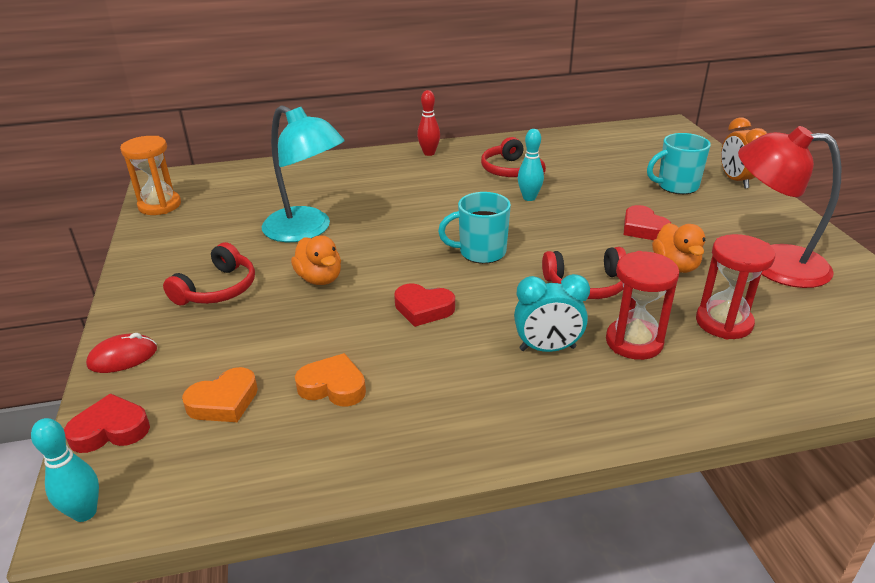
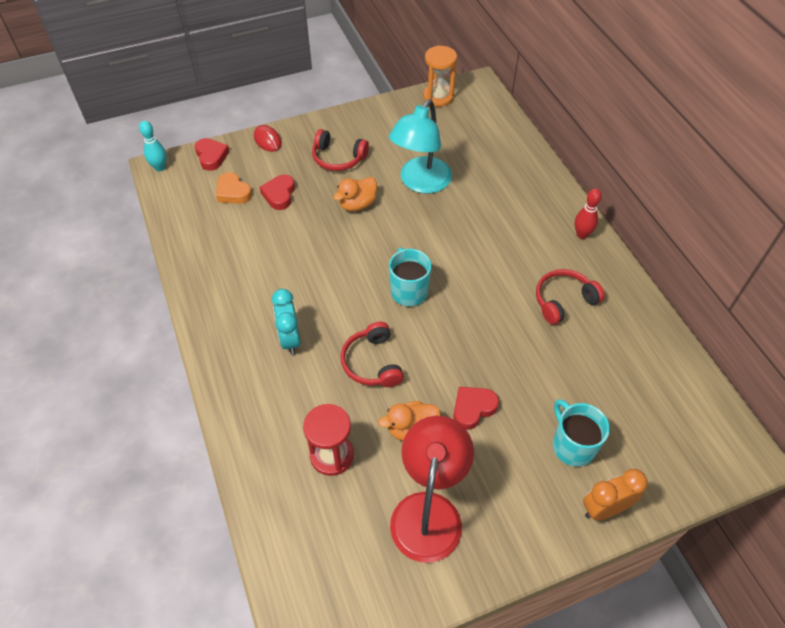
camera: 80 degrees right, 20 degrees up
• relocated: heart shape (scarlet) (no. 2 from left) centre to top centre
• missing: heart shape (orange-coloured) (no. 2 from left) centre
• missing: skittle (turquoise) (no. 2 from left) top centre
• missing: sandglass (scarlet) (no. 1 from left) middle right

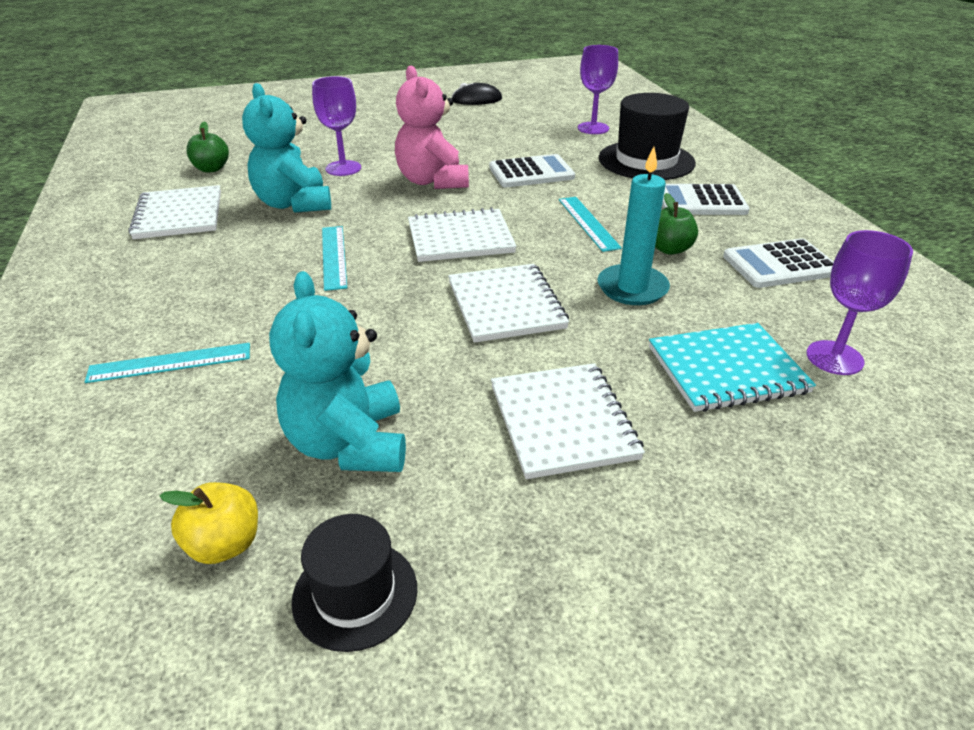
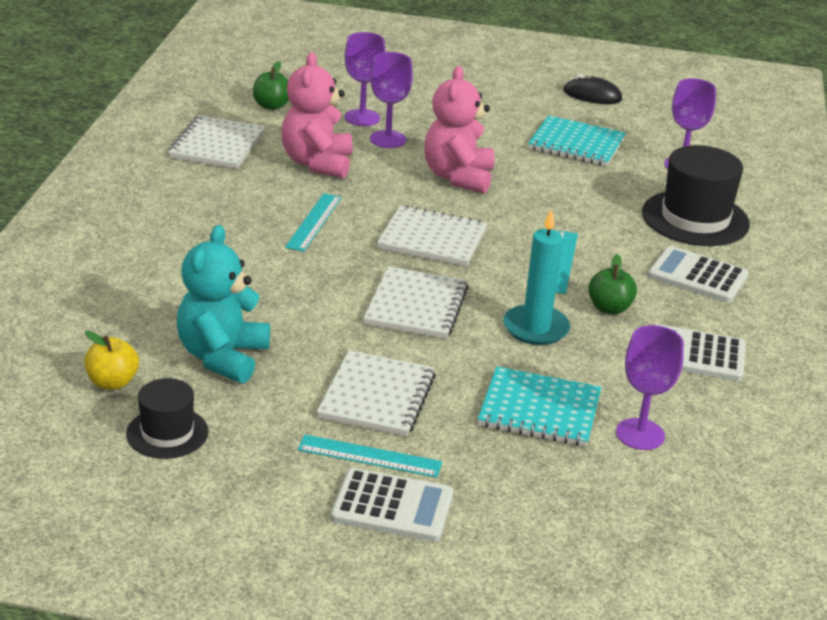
camera: 25 degrees right, 5 degrees down
• colour: stuffed bear (turquoise) (no. 1 from left) top left to stuffed bear (pink) (no. 1 from left) top centre
• relocated: straightedge (turquoise) (no. 1 from left in the first image) middle left to straightedge (turquoise) (no. 2 from left) bottom centre
• relocated: pocket calculator (snow-white) (no. 1 from left) top centre to bottom centre
• appeared: goblet (violet) (no. 1 from left) top centre
• appeared: notepad (turquoise) (no. 2 from left) top right

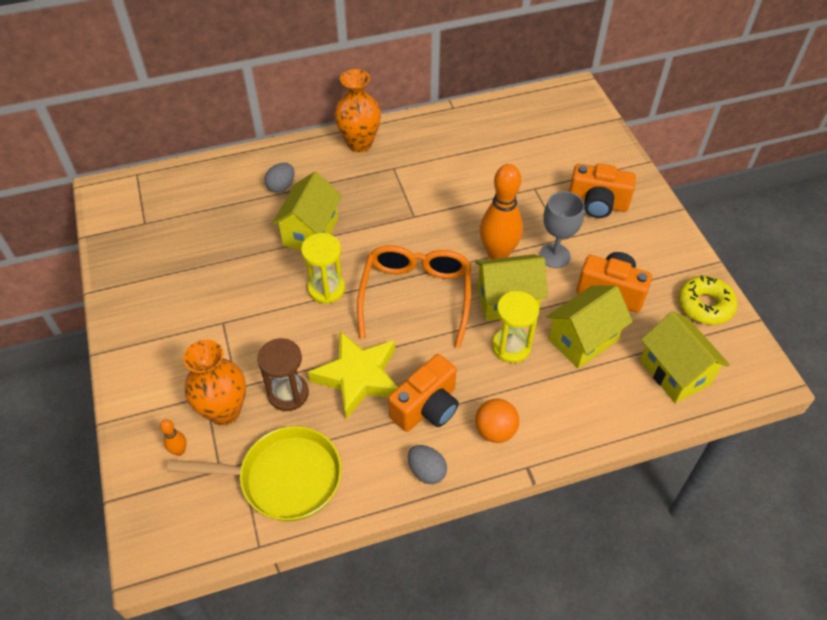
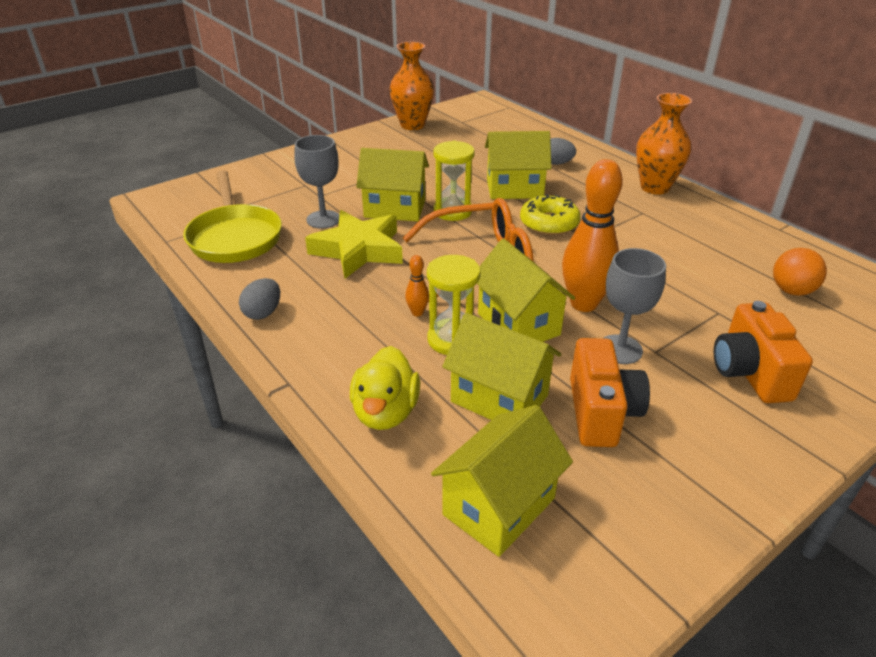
camera: 70 degrees right, 15 degrees down
• exchanged: sandglass (russet) centre to goblet (gray) (no. 1 from left) top centre
• appeared: toy duck (bright yellow) centre
• appeared: cottage (bright yellow) (no. 1 from left) top centre
• relocated: vase (orange-coloured) (no. 1 from left) middle left to top centre
• relocated: skittle (orange-coloured) (no. 1 from left) bottom left to centre
• relocated: donut (bright yellow) middle right to top centre
• relocated: play ball (orange-coloured) bottom centre to middle right
• missing: camera (orange-coloured) (no. 1 from left) centre

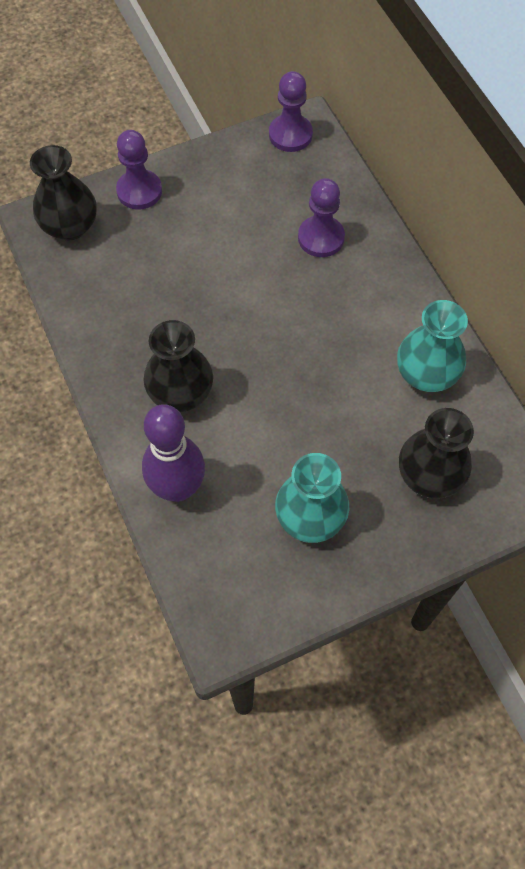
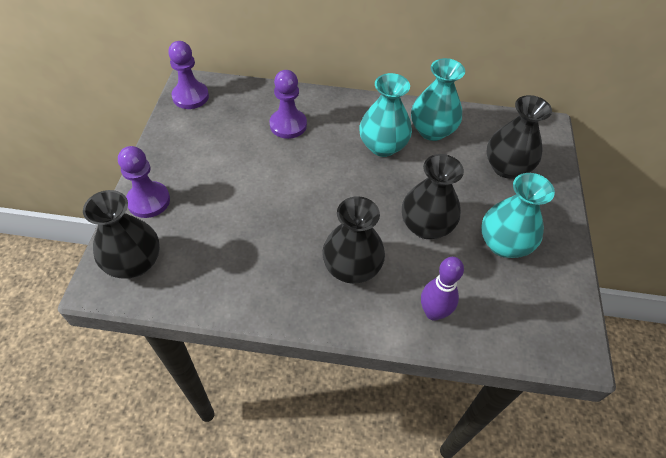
camera: 60 degrees left, 10 degrees down
• appeared: vase (turquoise) (no. 1 from left) top centre
• appeared: vase (jet-black) (no. 3 from left) centre
• size: skittle (violet) middle left = centre x0.66

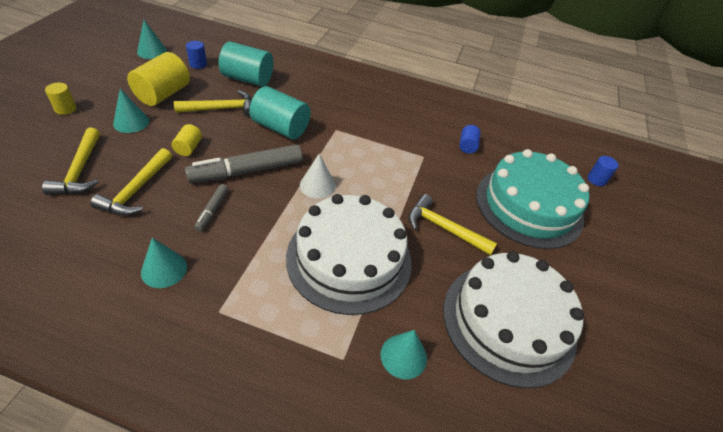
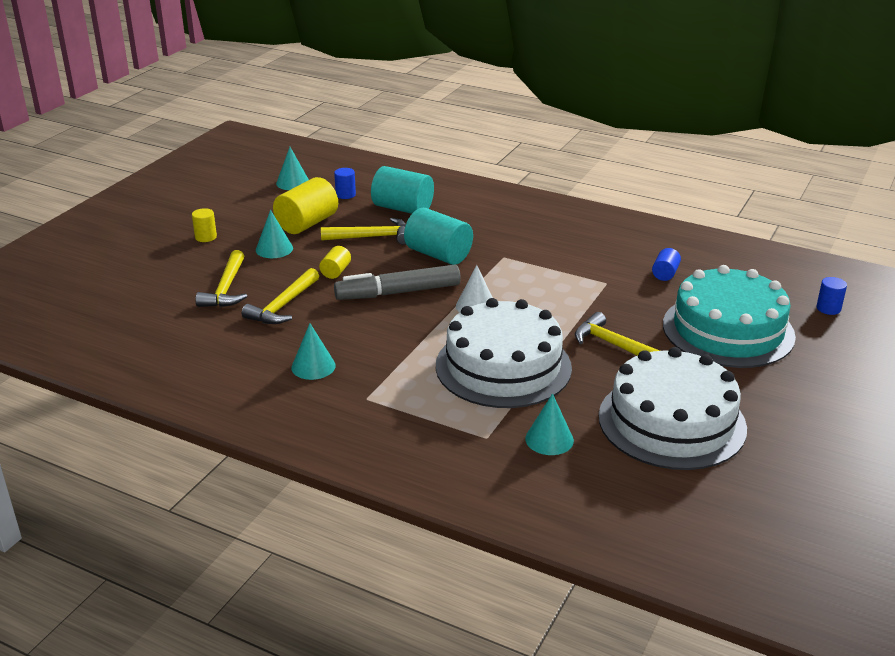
camera: 15 degrees right, 15 degrees down
• missing: marker (gray) (no. 1 from left) middle left

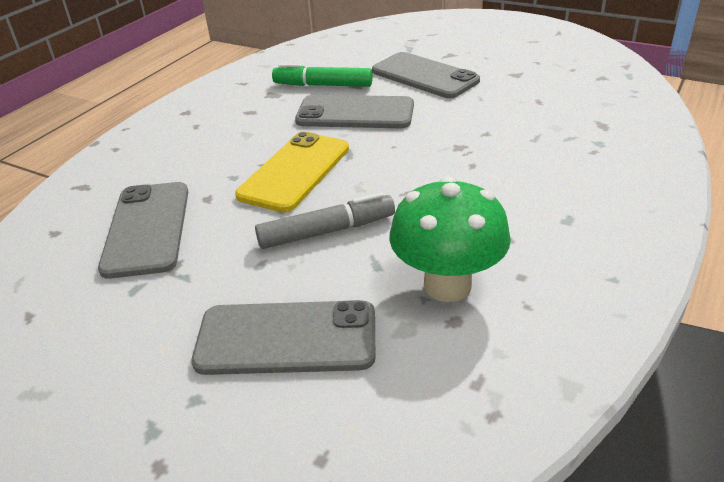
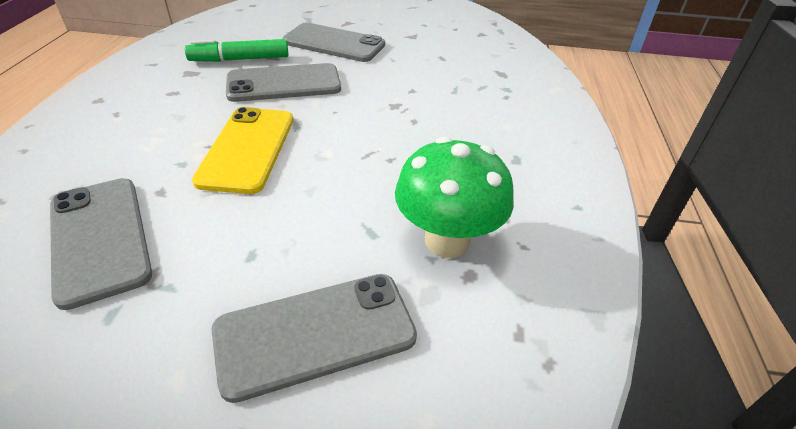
camera: 25 degrees left, 5 degrees up
• missing: marker (gray) centre

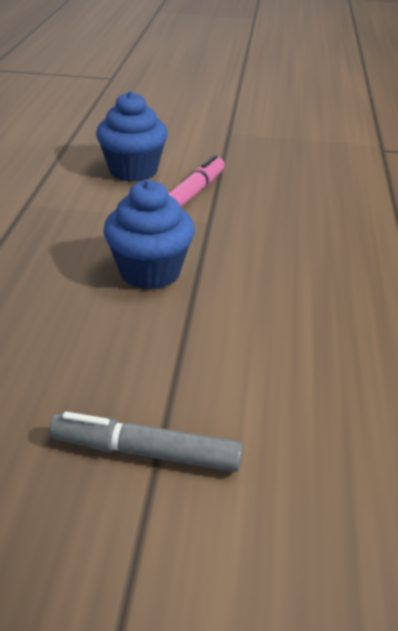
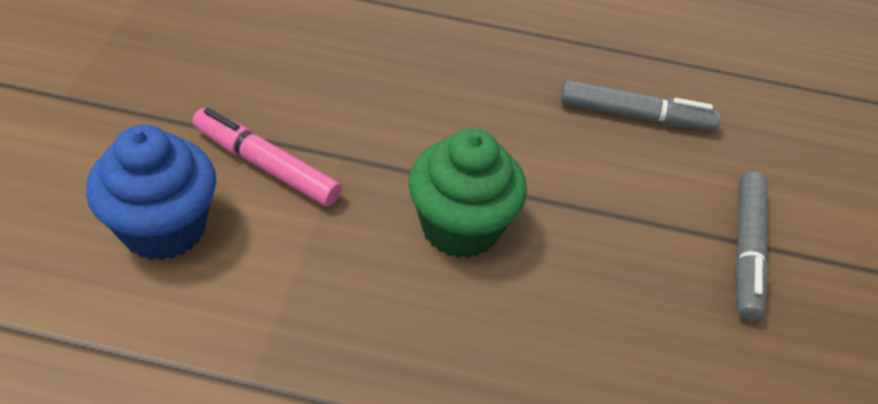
camera: 90 degrees left, 10 degrees up
• colour: fairy cake (blue) (no. 2 from left) centre to fairy cake (green) centre
• appeared: marker (gray) (no. 1 from left) top right

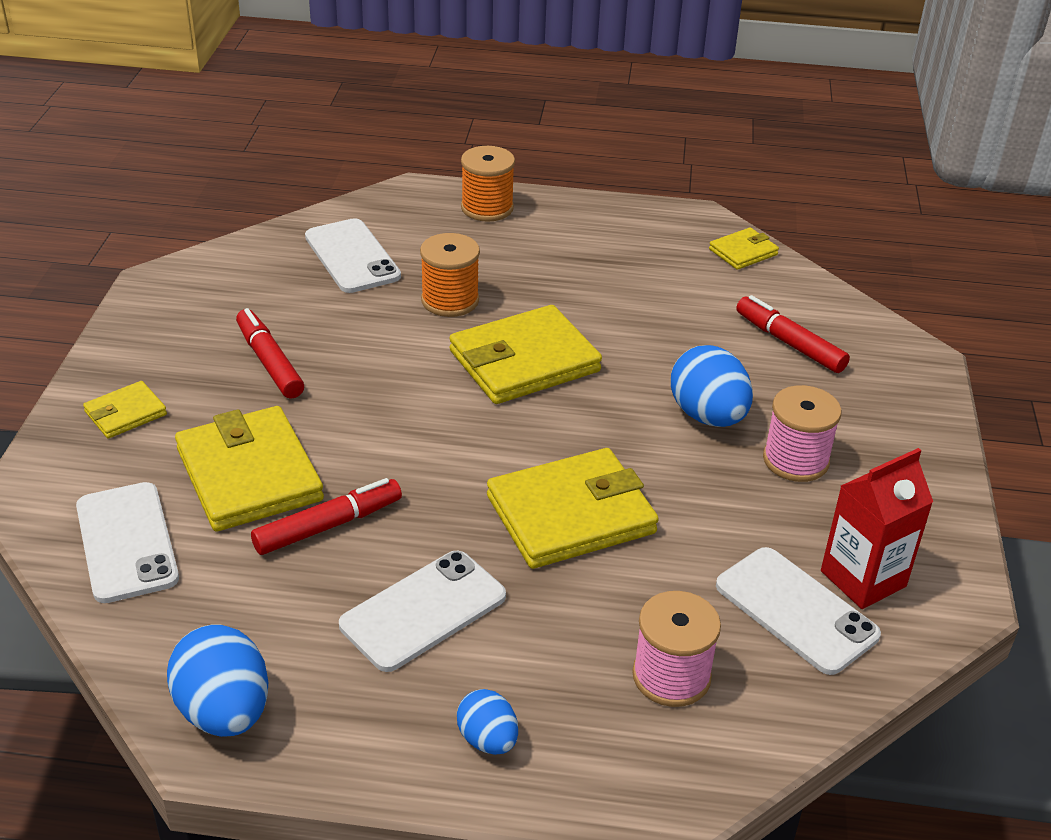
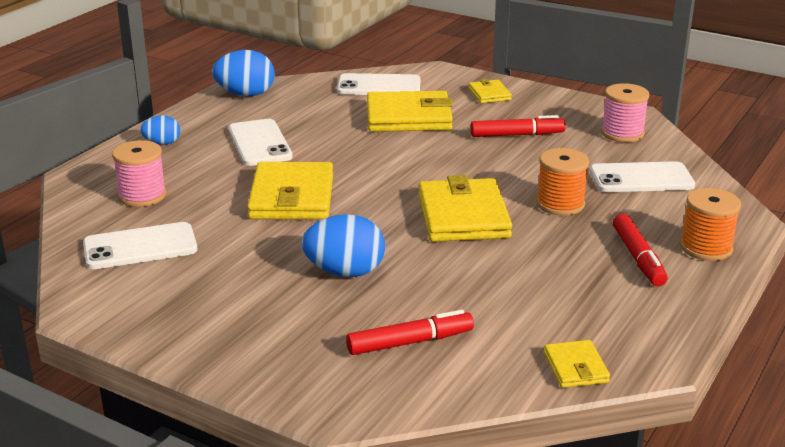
camera: 115 degrees right, 10 degrees down
• relocated: spool (pink) (no. 2 from left) middle right to top right
• relocated: marker (scarlet) (no. 2 from left in the first image) middle left to marker (scarlet) (no. 3 from left) middle right
• missing: milk carton (scarlet) middle right

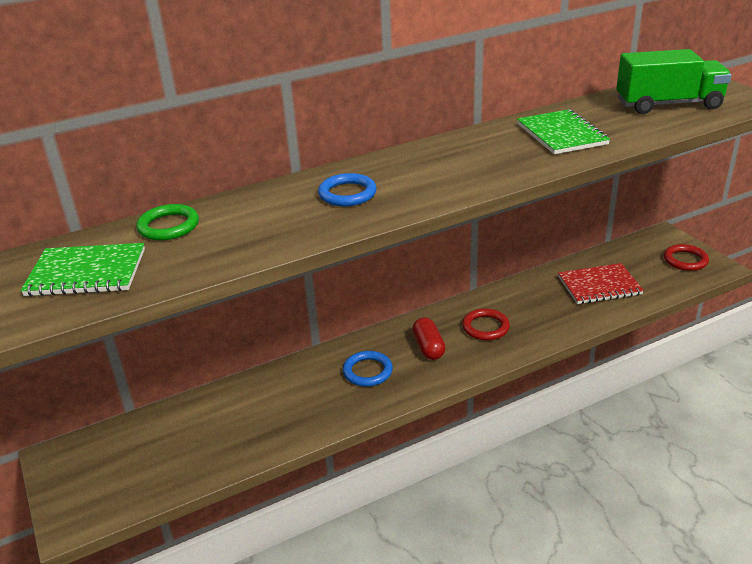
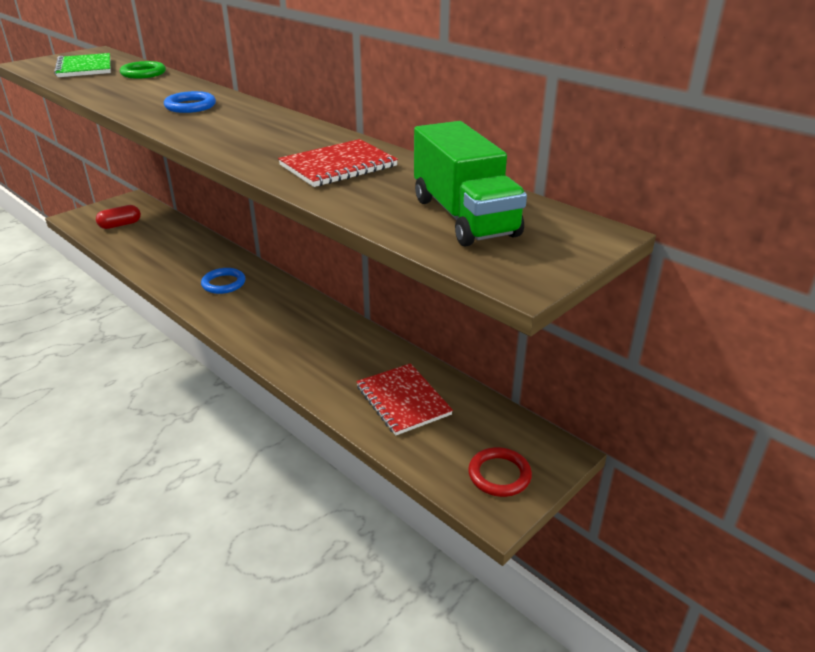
camera: 70 degrees right, 0 degrees up
• relocated: capsule (scarlet) centre to top left
• colour: notepad (green) (no. 2 from left) top right to notepad (scarlet) (no. 1 from left) top centre
• missing: ring (scarlet) (no. 1 from left) centre

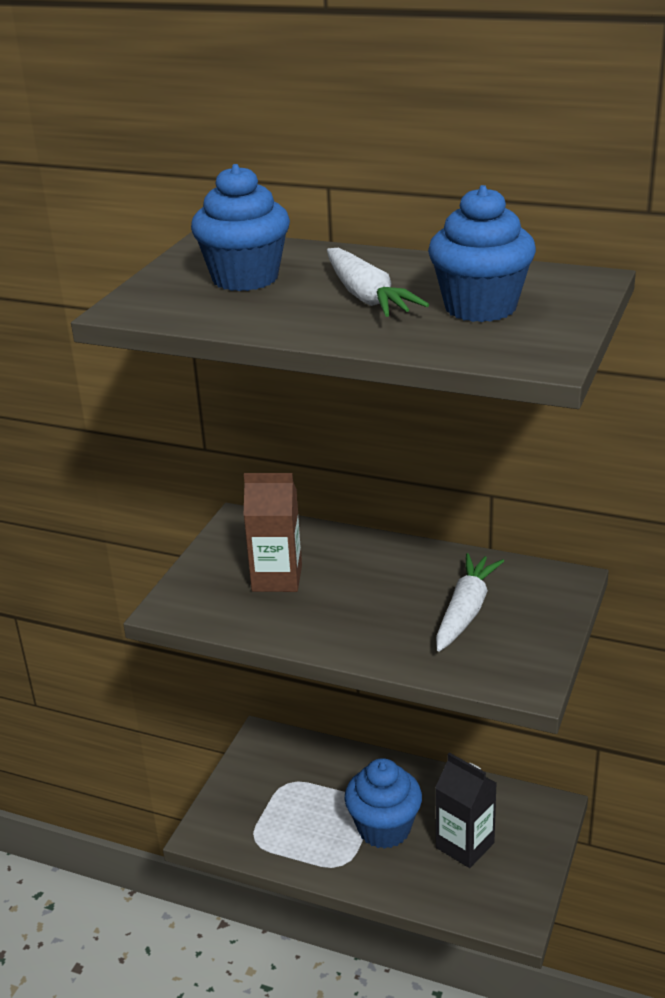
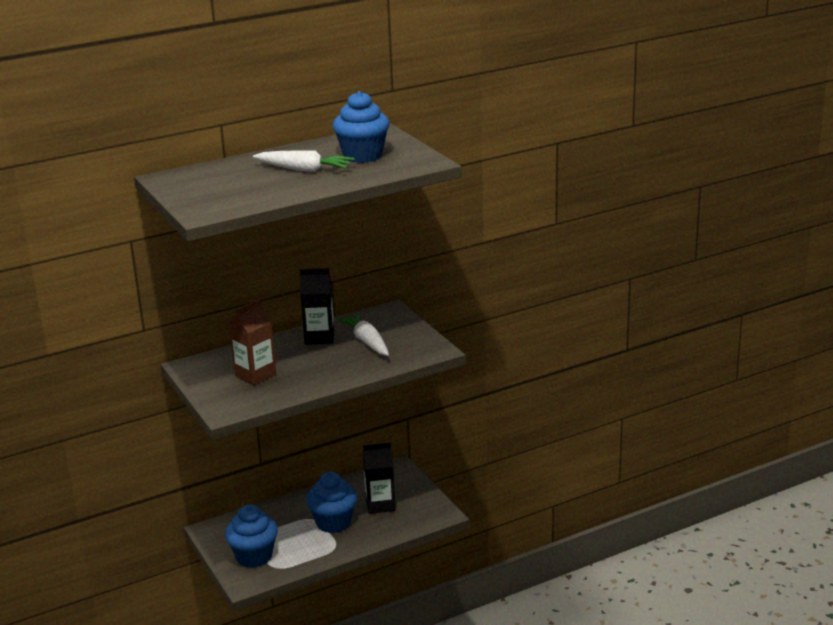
camera: 50 degrees left, 5 degrees down
• relocated: fairy cake (blue) (no. 1 from left) top centre to bottom left
• appeared: milk carton (jet-black) (no. 1 from left) centre

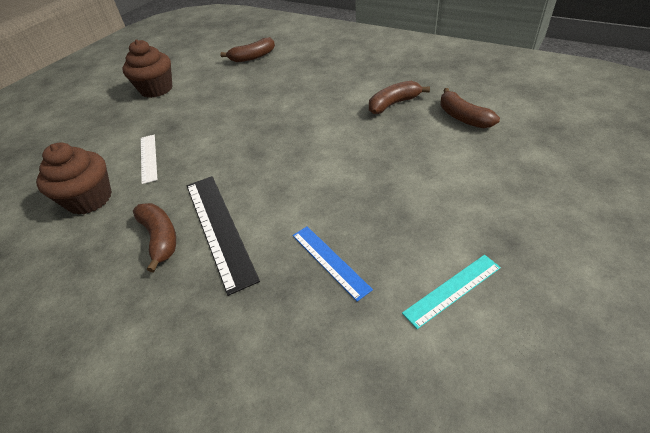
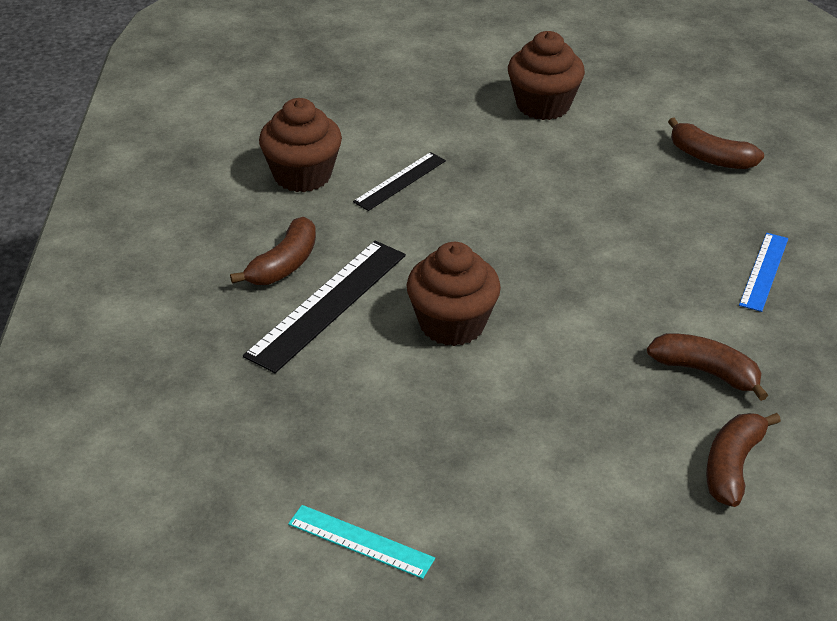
camera: 55 degrees right, 5 degrees down
• colour: straightedge (snow-white) middle left to straightedge (jet-black) (no. 2 from left) top centre
• appeared: fairy cake (russet) (no. 2 from left) centre
• relocated: straightedge (blue) centre to middle right

